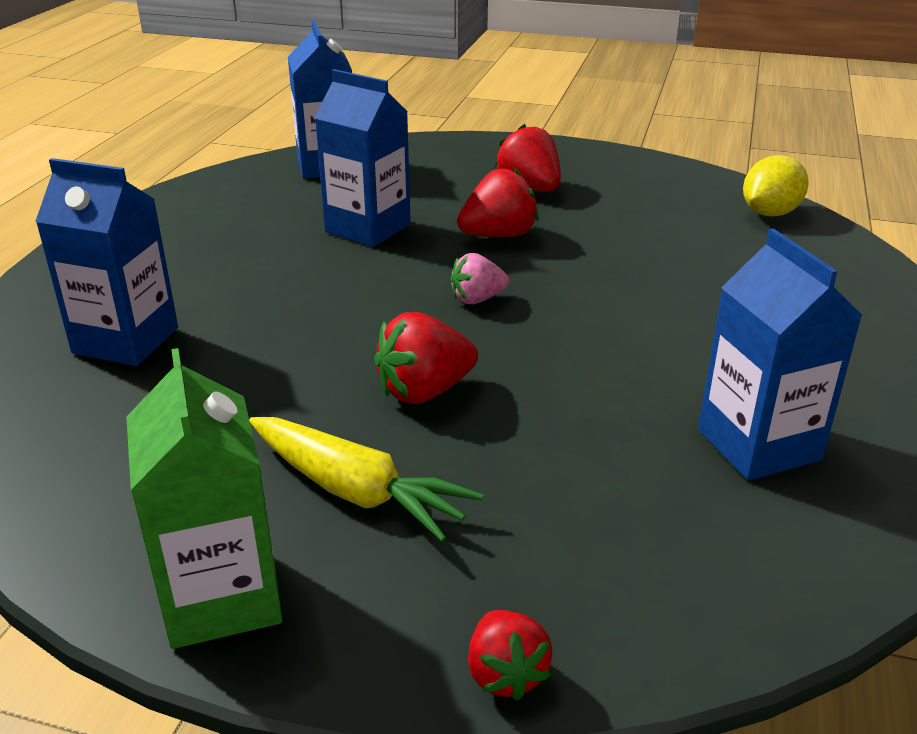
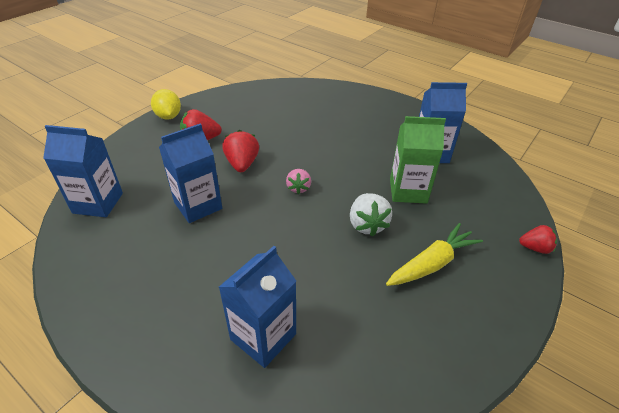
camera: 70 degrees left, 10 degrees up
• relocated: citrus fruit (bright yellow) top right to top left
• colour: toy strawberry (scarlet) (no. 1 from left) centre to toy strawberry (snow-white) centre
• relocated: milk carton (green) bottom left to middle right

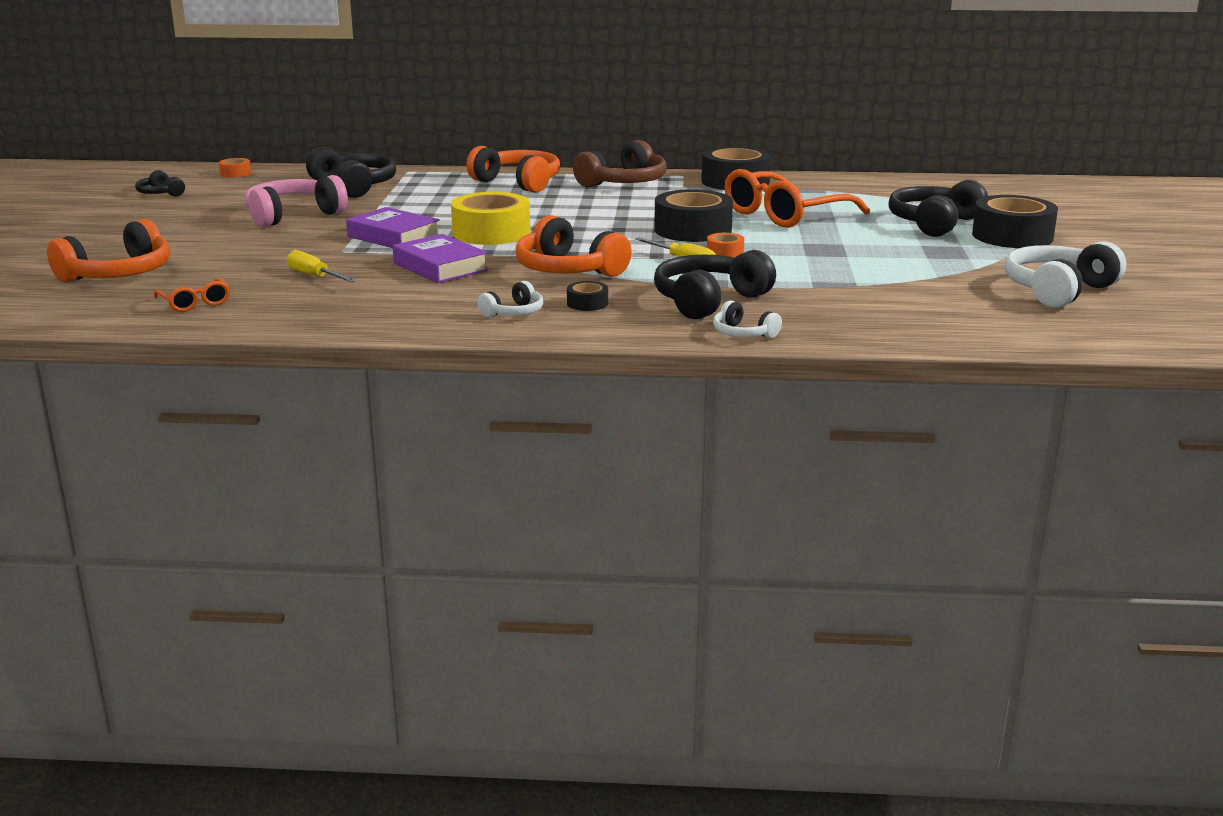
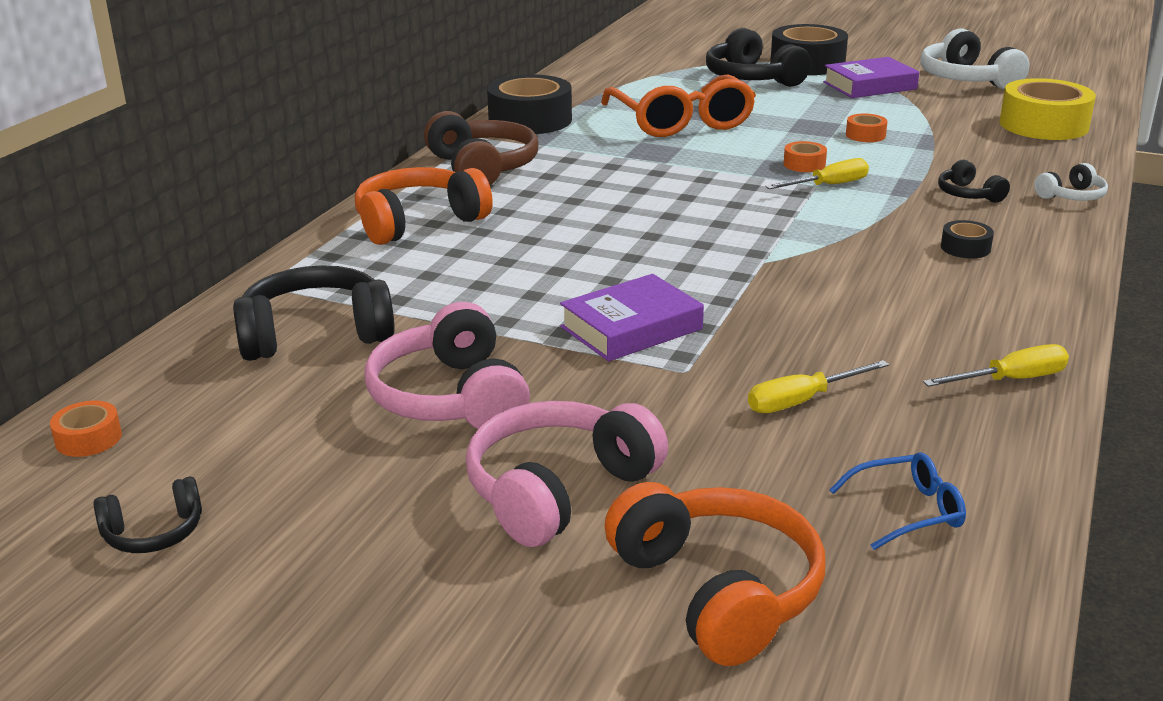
camera: 70 degrees left, 5 degrees up
• appeared: headset (pink) (no. 2 from left) bottom centre
• relocated: hardback (violet) (no. 2 from left) top centre to top right
• colour: glasses (orange-coloured) (no. 1 from left) middle left to glasses (blue) bottom right
• appeared: sticky tape (orange-coloured) (no. 3 from left) top right
• appeared: screwdriver (bright yellow) (no. 3 from left) middle right
• size: headset (jet-black) (no. 3 from left in the first image) centre = top right x0.52
• relocated: sticky tape (bright yellow) top centre to top right
• missing: headset (snow-white) (no. 1 from left) centre
• missing: headset (orange-coloured) (no. 3 from left) top centre
• missing: sticky tape (jet-black) (no. 2 from left) top centre

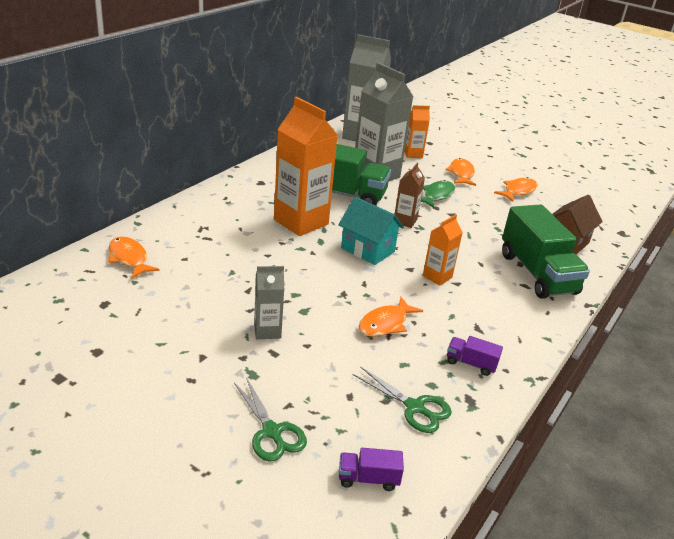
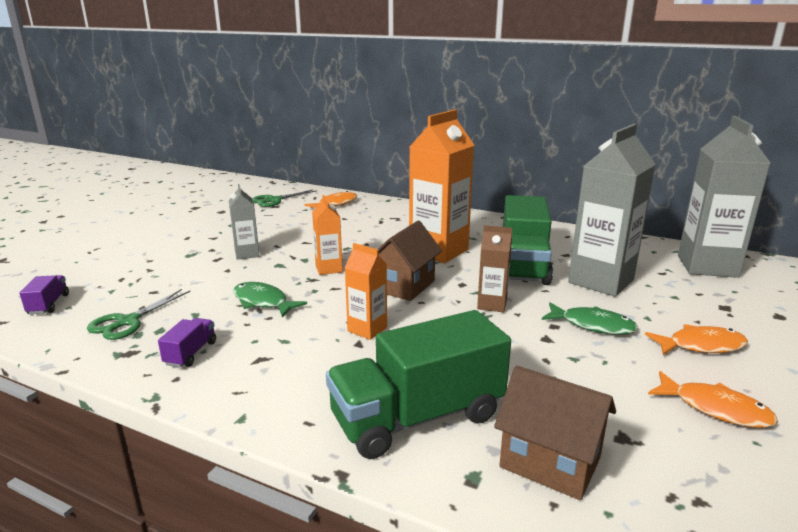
camera: 85 degrees right, 10 degrees down
• colour: fish figure (orange-coloured) (no. 2 from left) centre to fish figure (green) (no. 1 from left) centre
• relocated: shears (green) (no. 1 from left in the first image) bottom centre to shears (green) (no. 2 from left) centre
• relocated: milk carton (orange-coloured) (no. 2 from left in the first image) top centre to milk carton (orange-coloured) (no. 1 from left) centre
• colour: cottage (turquoise) centre to cottage (russet) (no. 1 from left) centre

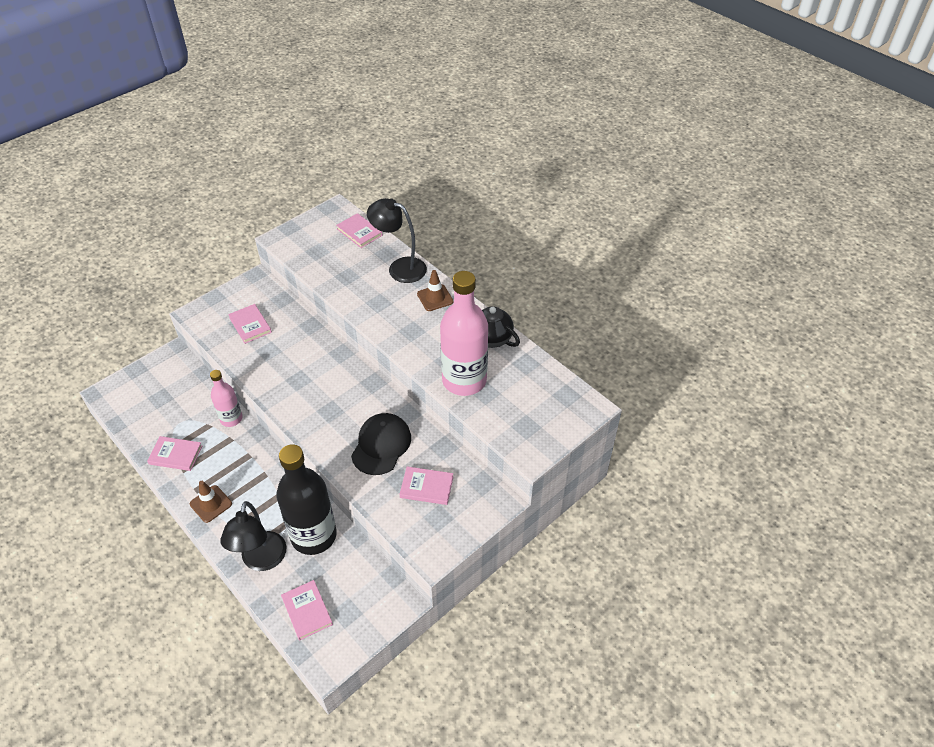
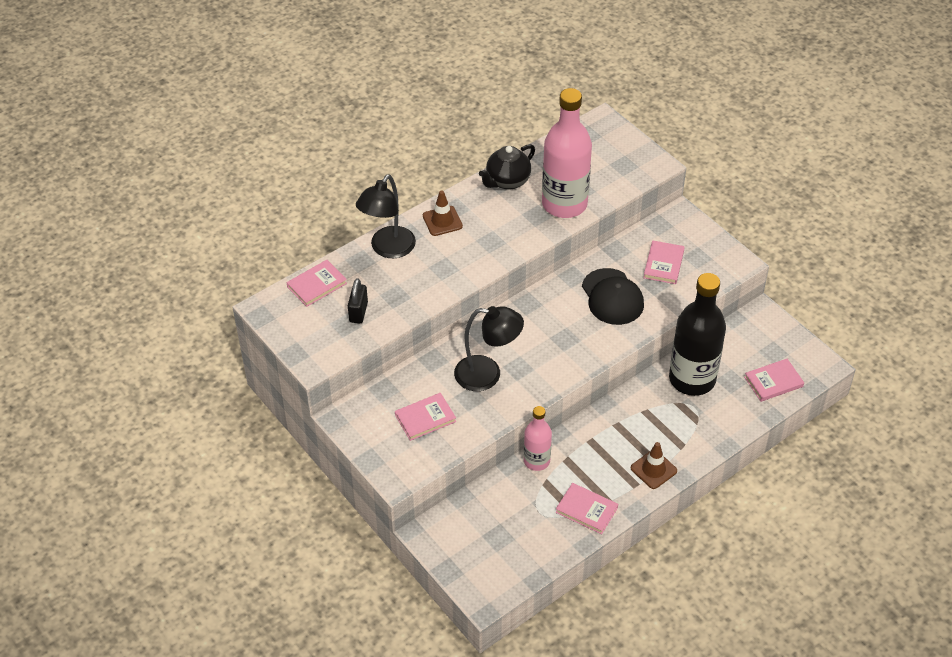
camera: 85 degrees left, 0 degrees up
• appeared: padlock (jet-black) centre
• relocated: desk lamp (jet-black) (no. 1 from left in the first image) bottom left to desk lamp (jet-black) (no. 2 from left) centre
• spun: hardback (pink) (no. 1 from left in the first image) middle left = bottom centre 75 degrees counterclockwise
• spun: baseball cap (jet-black) centre = centre 135 degrees counterclockwise

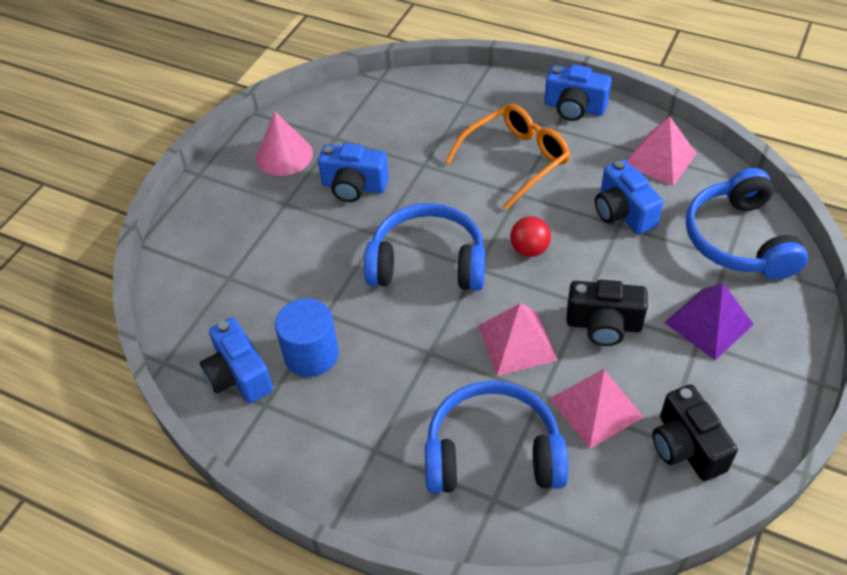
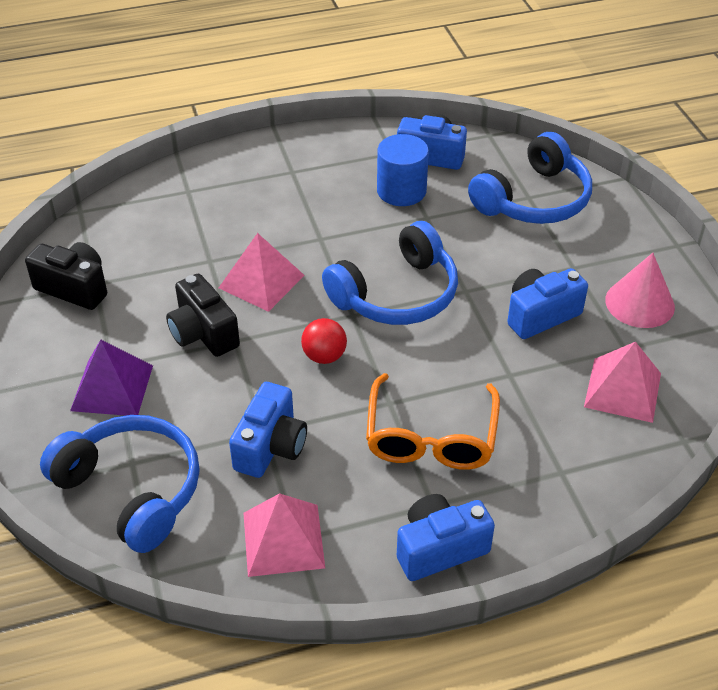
camera: 135 degrees right, 5 degrees down
• spun: camera (jet-black) (no. 1 from left in the first image) middle right = middle left 90 degrees counterclockwise
• spun: camera (blue) (no. 4 from left in the first image) middle right = centre 90 degrees clockwise
• relocated: headset (blue) (no. 2 from left in the first image) bottom centre to headset (blue) (no. 3 from left) top right
• relocated: solid pyramid (pink) (no. 2 from left in the first image) bottom right to solid pyramid (pink) (no. 3 from left) middle right

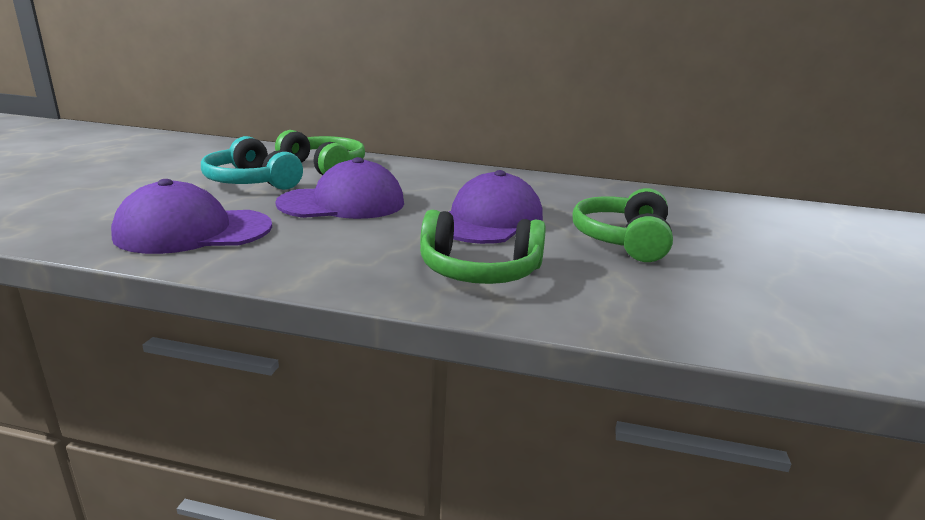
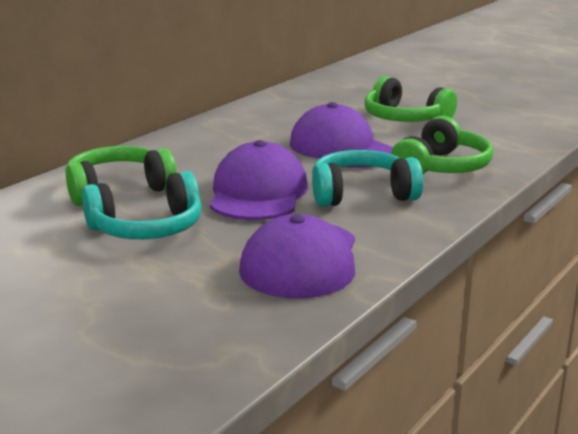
camera: 65 degrees left, 0 degrees up
• appeared: headset (turquoise) (no. 2 from left) centre

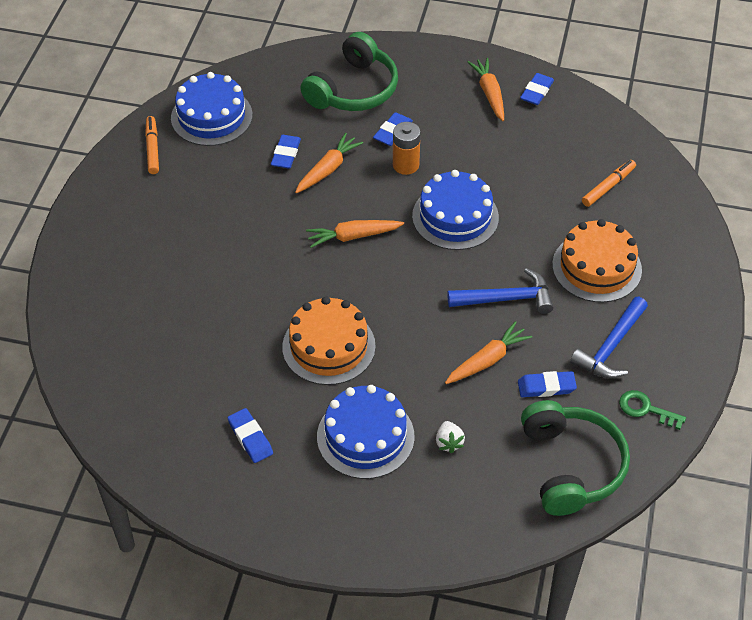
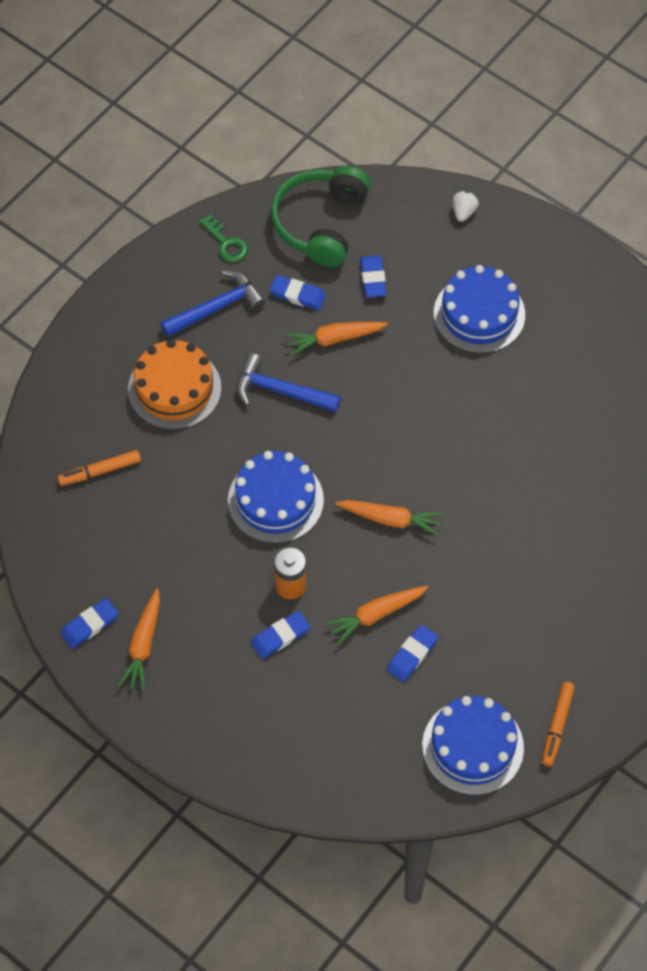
camera: 155 degrees left, 10 degrees up
• relocated: eraser (blue) (no. 1 from left in the first image) bottom left to eraser (blue) (no. 4 from left) top centre
• relocated: toy strawberry (snow-white) bottom centre to top right
• missing: cake (orange-coloured) (no. 1 from left) centre
• missing: headset (green) (no. 1 from left) top centre

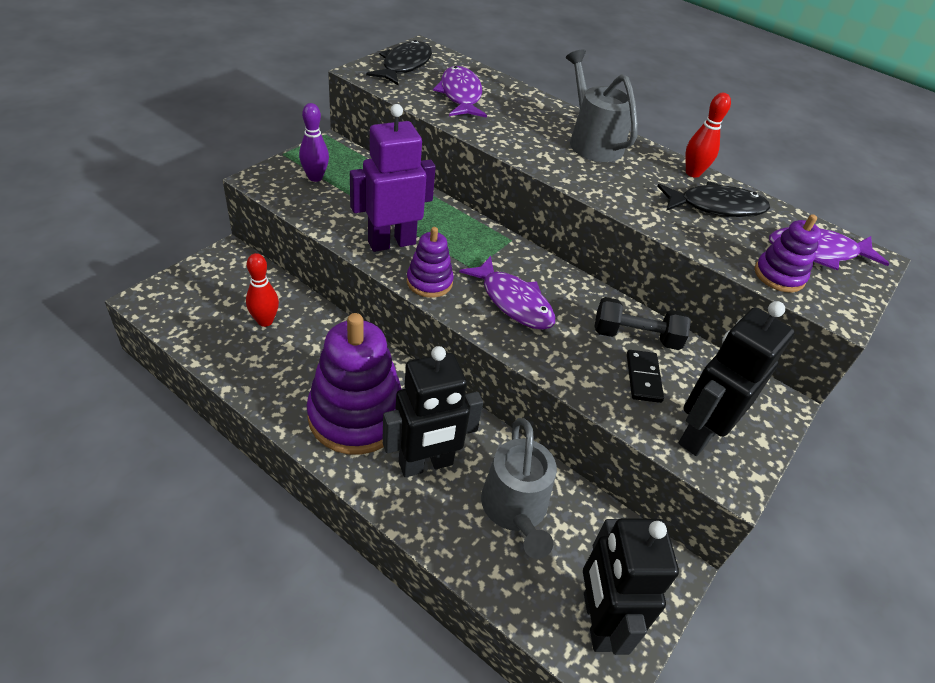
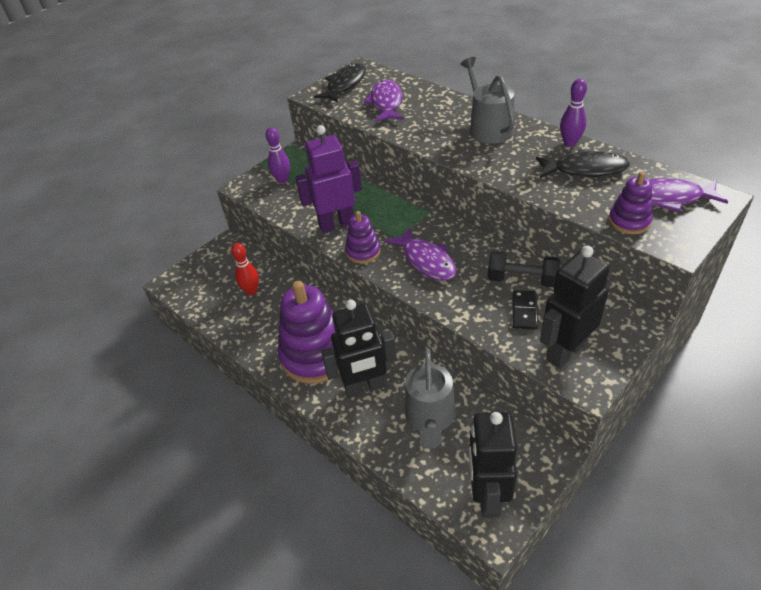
camera: 15 degrees right, 0 degrees up
• colour: skittle (scarlet) (no. 2 from left) top right to skittle (violet) (no. 2 from left) top right

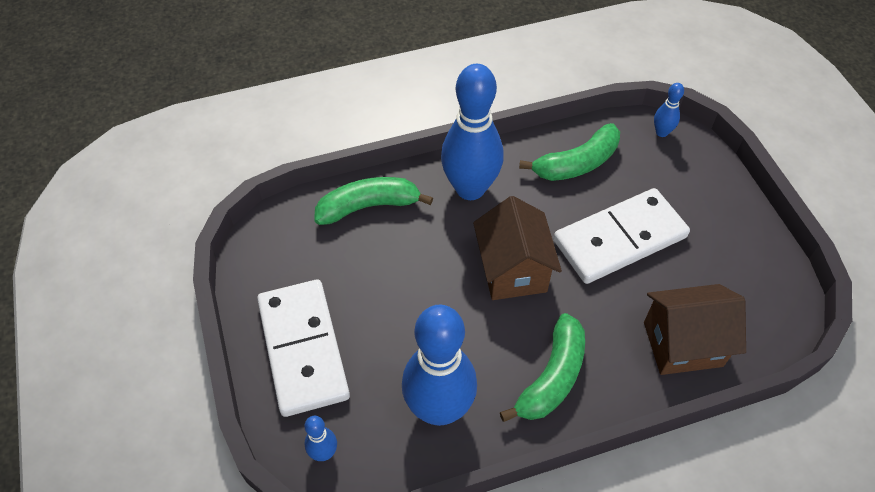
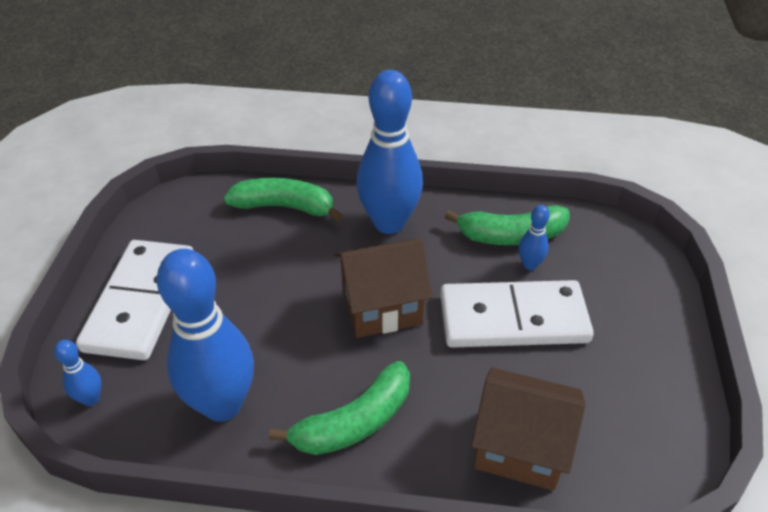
camera: 25 degrees right, 10 degrees down
• spun: cottage (russet) (no. 1 from left) centre = centre 60 degrees clockwise
• relocated: skittle (blue) (no. 4 from left) top right to middle right

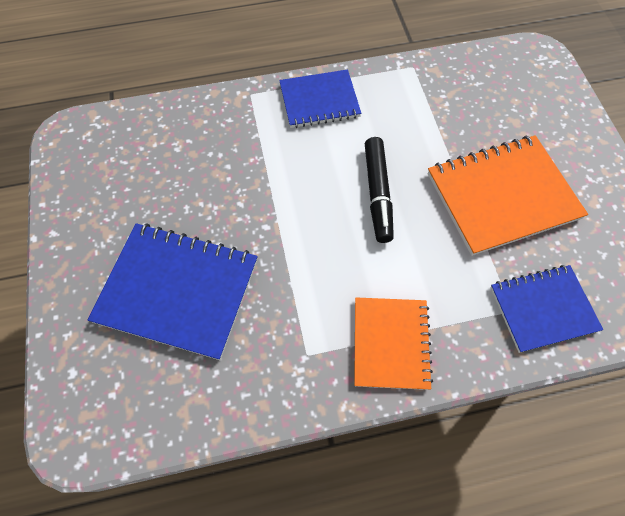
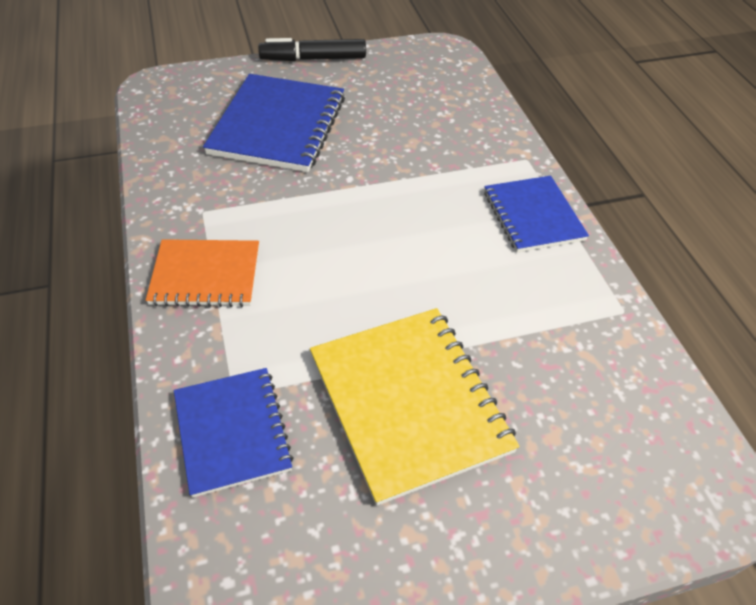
camera: 85 degrees right, 15 degrees down
• relocated: marker (jet-black) centre to top centre
• colour: notepad (orange-coloured) (no. 2 from left) middle right to notepad (bright yellow) bottom centre

